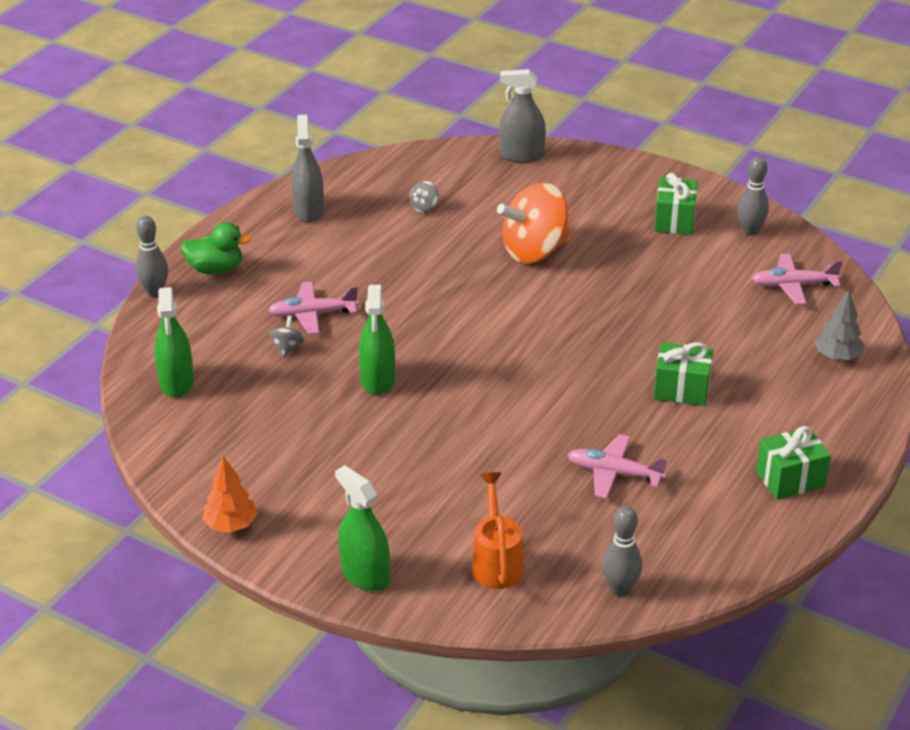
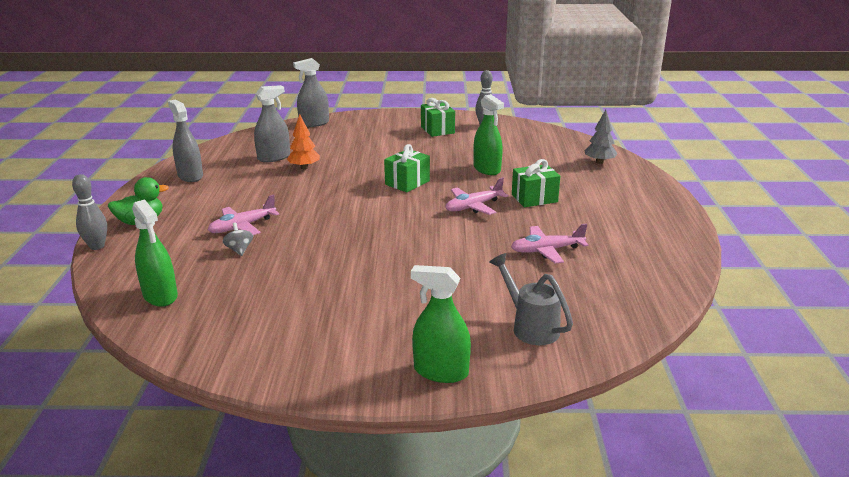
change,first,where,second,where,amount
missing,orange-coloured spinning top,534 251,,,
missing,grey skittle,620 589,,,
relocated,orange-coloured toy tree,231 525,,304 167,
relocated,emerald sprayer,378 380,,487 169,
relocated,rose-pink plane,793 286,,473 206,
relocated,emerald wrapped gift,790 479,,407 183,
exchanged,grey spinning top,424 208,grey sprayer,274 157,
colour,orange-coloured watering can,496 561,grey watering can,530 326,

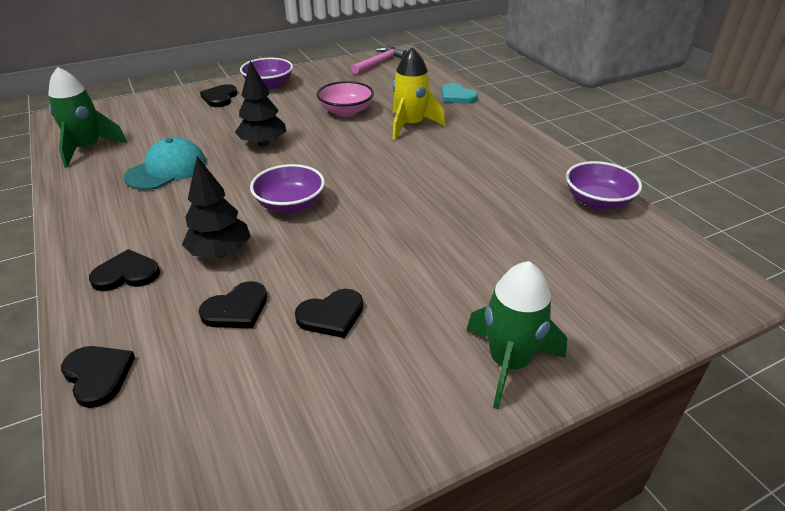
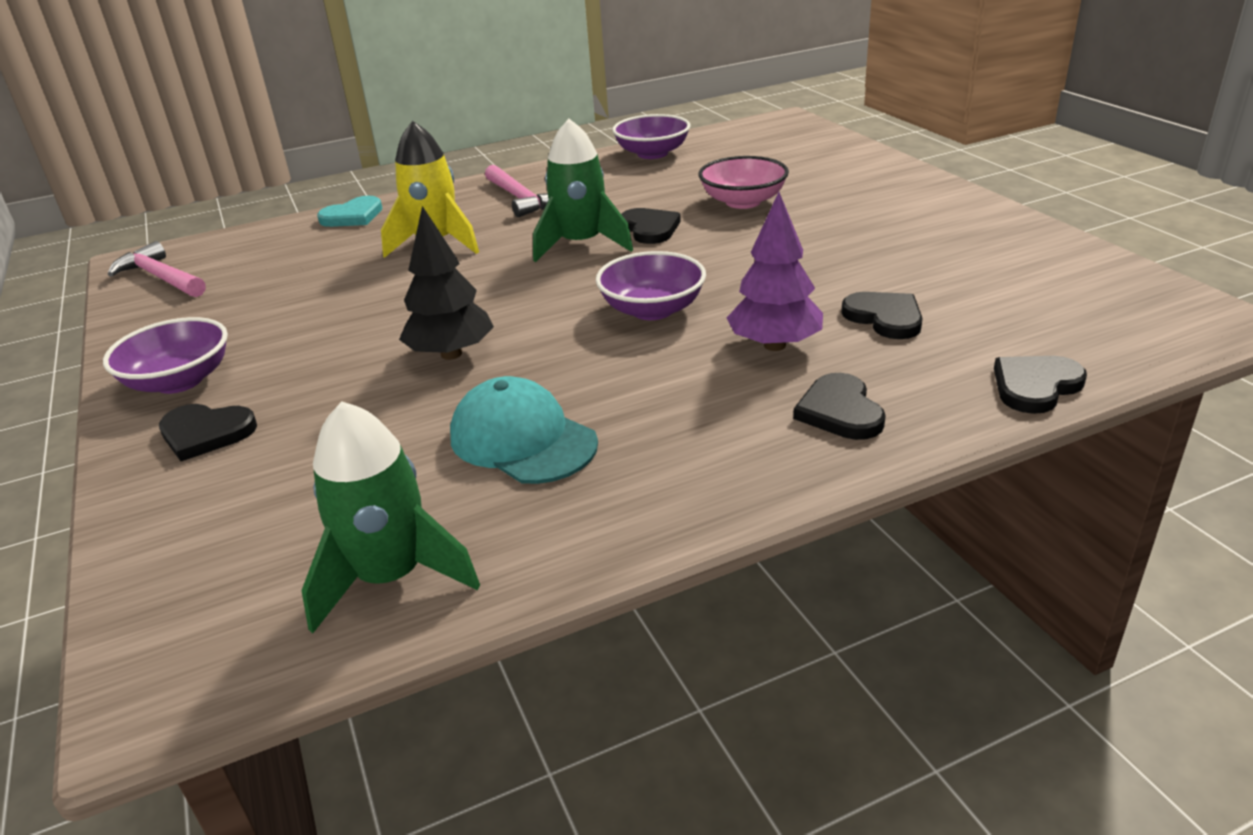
change,first,where,second,where,amount
appeared,,,rose-pink hammer,520 198,
relocated,black love heart,331 315,,650 229,
relocated,rose-pink bowl,346 111,,743 202,
relocated,emerald toy rocket,509 363,,581 244,
colour,black toy tree,220 253,purple toy tree,774 345,

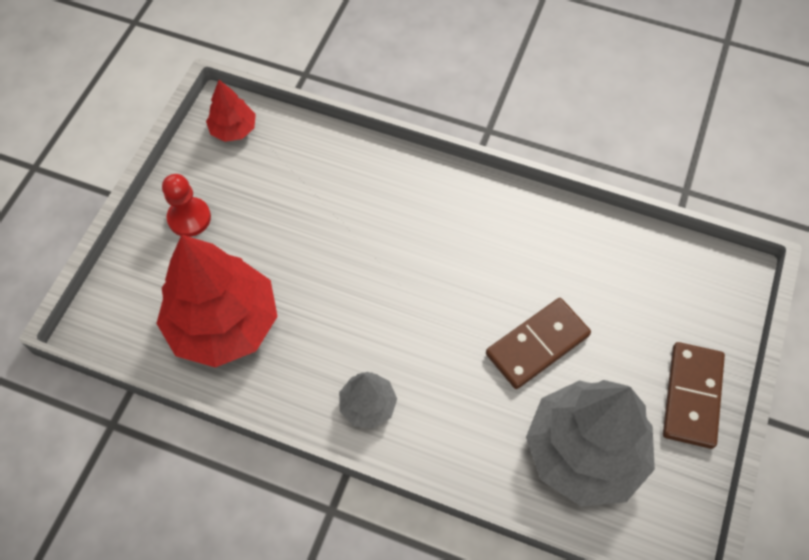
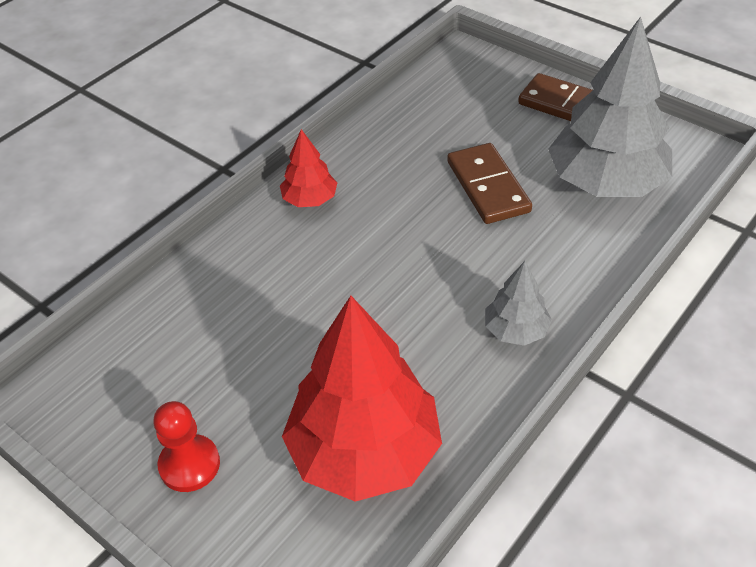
change,first,where,second,where,amount
relocated,crimson toy tree,233 129,,309 199,

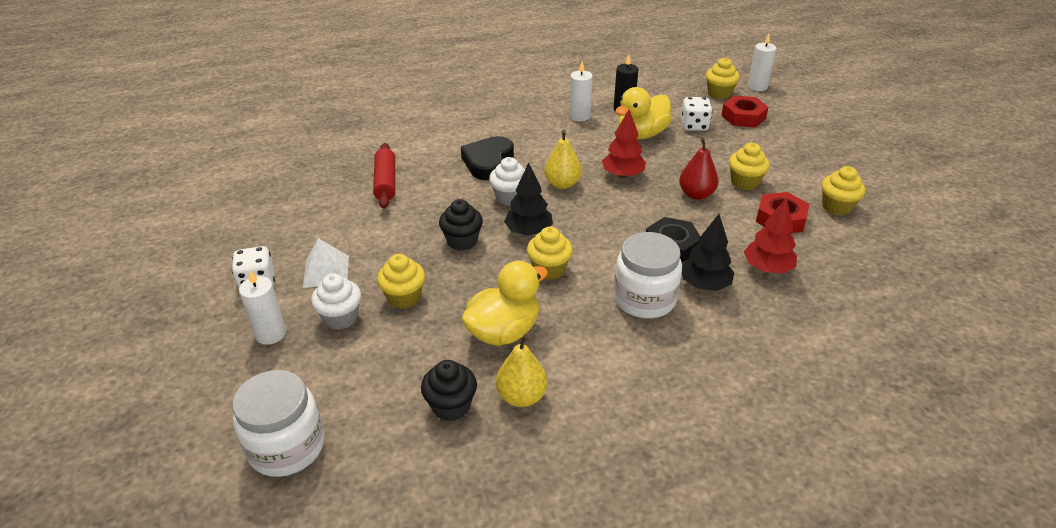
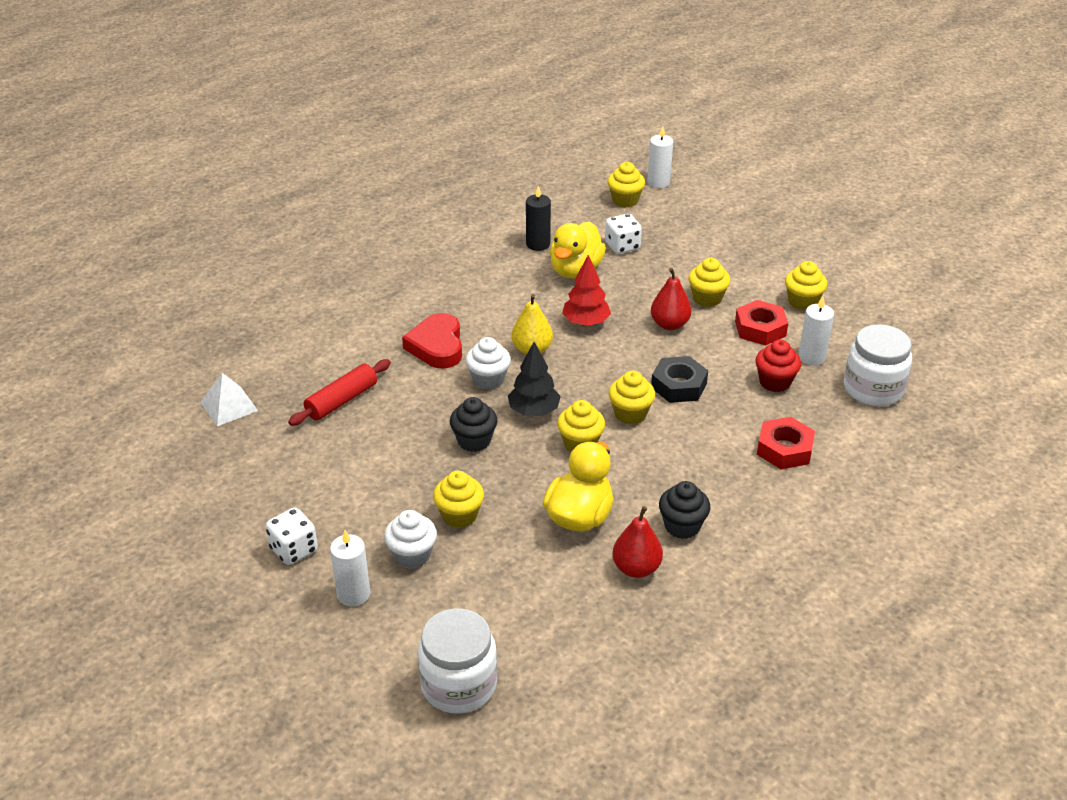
change,first,where,second,where,amount
missing,black toy tree,704 285,,,
appeared,,,golden fairy cake,630 414,
relocated,white solid pyramid,326 271,,229 406,
relocated,black fairy cake,451 406,,682 526,
relocated,white wax candle,579 116,,811 357,
relocated,white jam jar,644 299,,873 389,
relocated,crimson nut,743 117,,784 449,
exchanged,crimson toy tree,767 268,crimson fairy cake,775 382,
colour,black love heart,488 162,crimson love heart,437 346,
colour,golden toy pear,521 396,crimson toy pear,636 568,
spun,crimson dough roller,385 182,,342 400,75 degrees clockwise

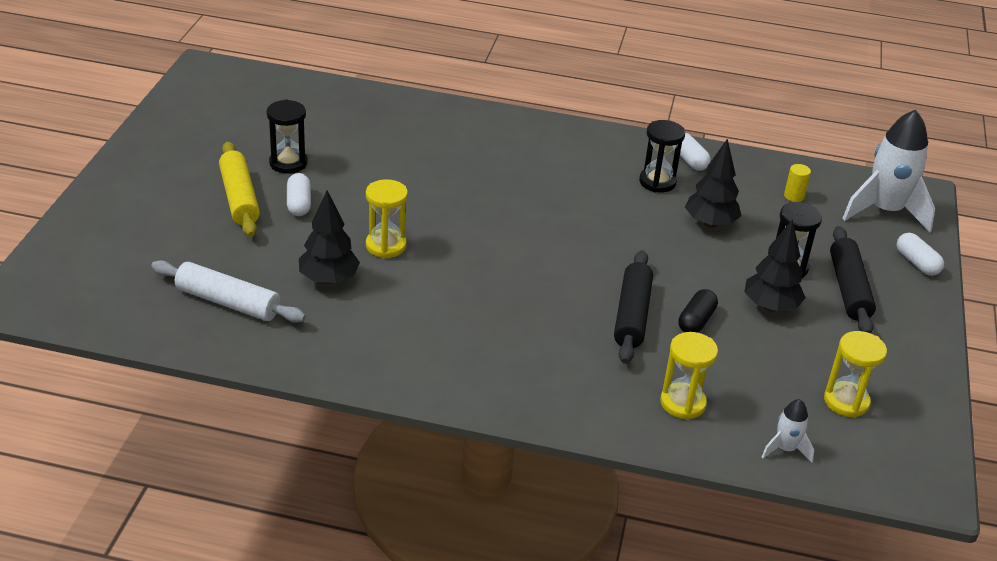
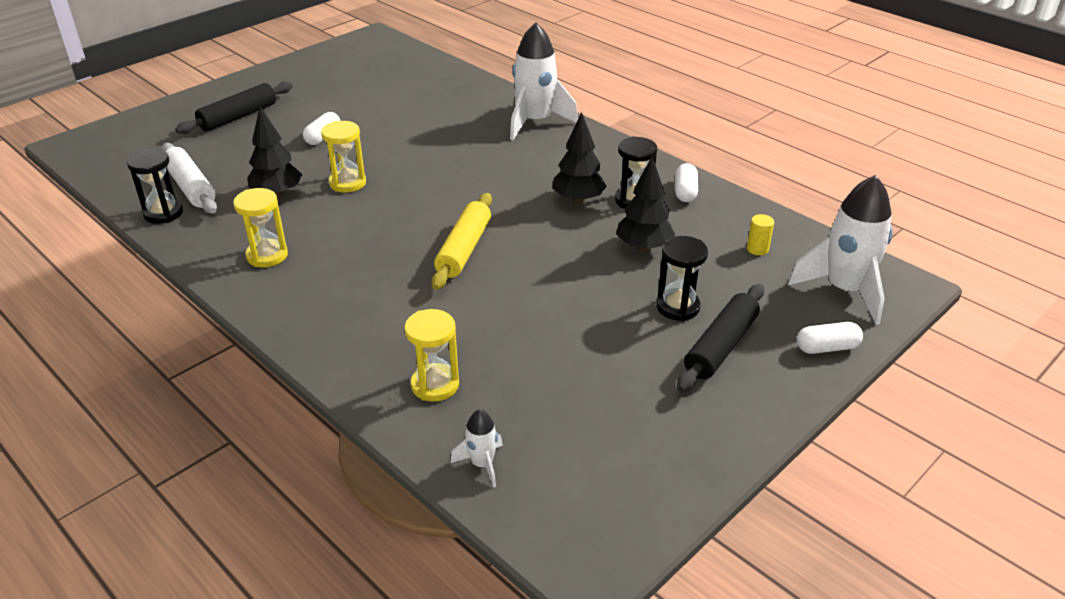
change,first,where,second,where,amount
missing,black pill,696 321,,,
appeared,,,white toy rocket,535 122,
relocated,golden dough roller,239 198,,464 249,
relocated,black hourglass,288 163,,163 213,
relocated,black dough roller,632 315,,238 117,
relocated,black toy tree,770 307,,578 200,
relocated,golden hourglass,846 401,,267 255,
spun,white pill,917 263,,827 348,75 degrees clockwise

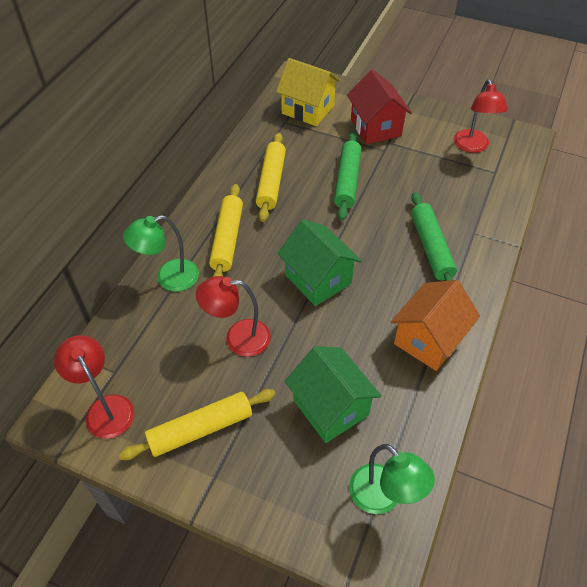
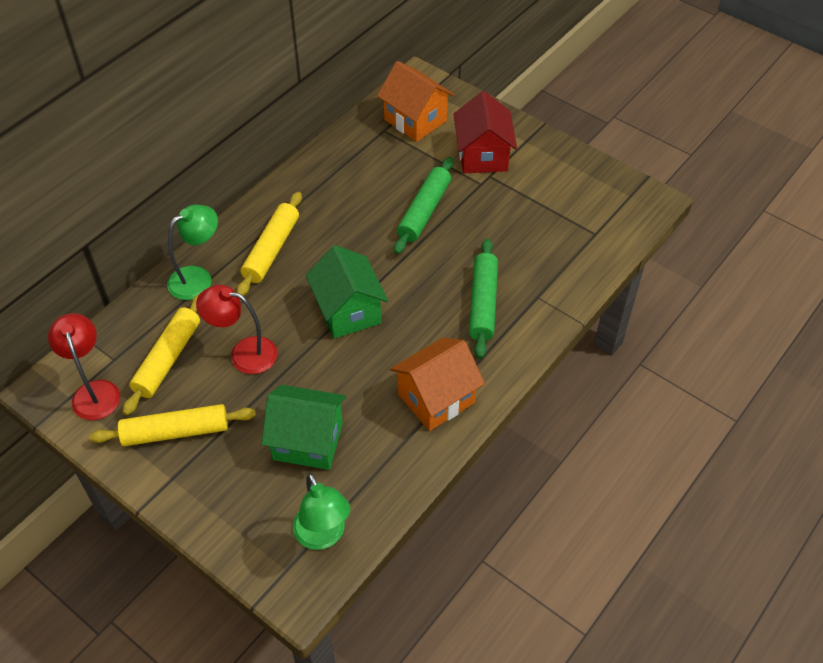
change,first,where,second,where,amount
missing,crimson reading lamp,472 146,,,
relocated,golden dough roller,271 182,,168 359,
colour,golden house,308 109,orange-coloured house,415 120,
spun,emerald reading lamp,169 278,,198 278,150 degrees clockwise
spun,emerald house,330 407,,308 441,60 degrees counterclockwise

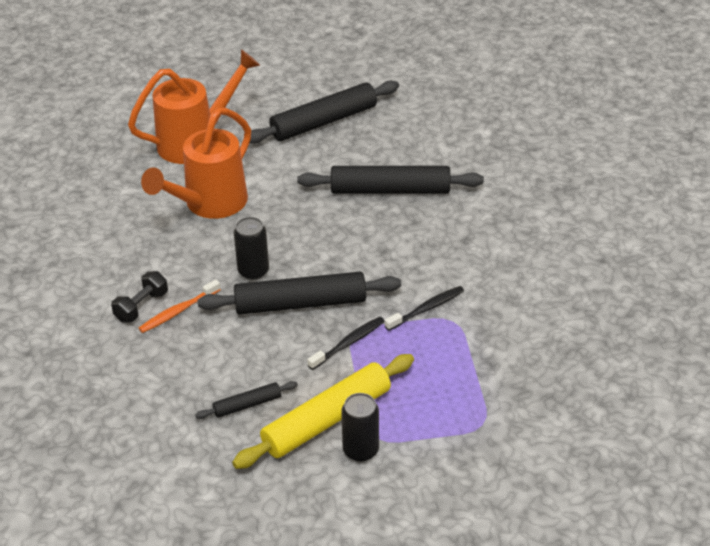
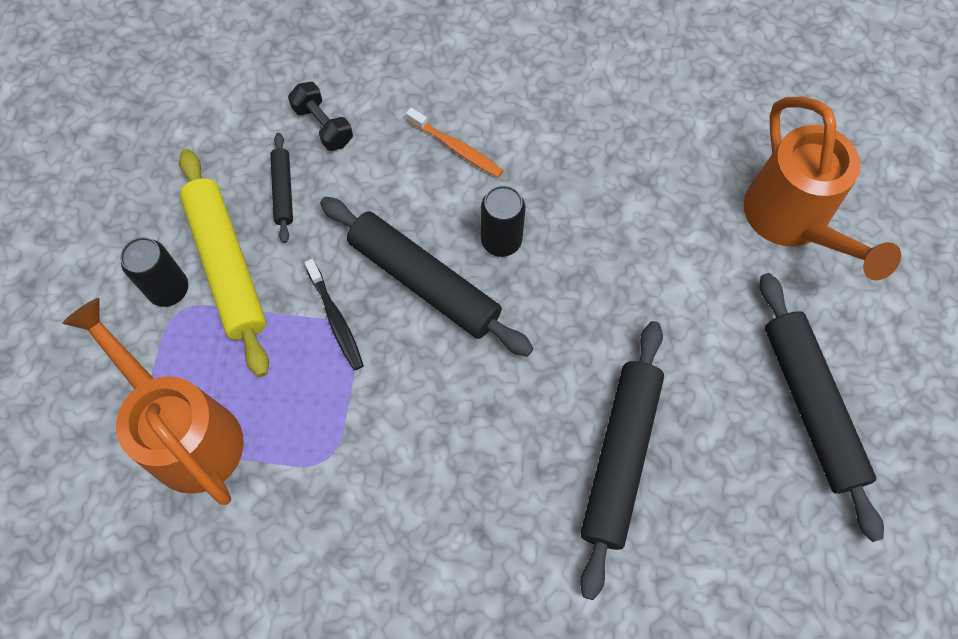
change,first,where,second,where,amount
missing,black toothbrush,426 309,,,
relocated,black dumbbell,141 306,,323 126,
relocated,orange-coloured watering can,210 204,,187 433,
spun,orange-coloured toothbrush,178 311,,456 148,150 degrees clockwise
spun,black dough roller,300 303,,424 282,60 degrees counterclockwise

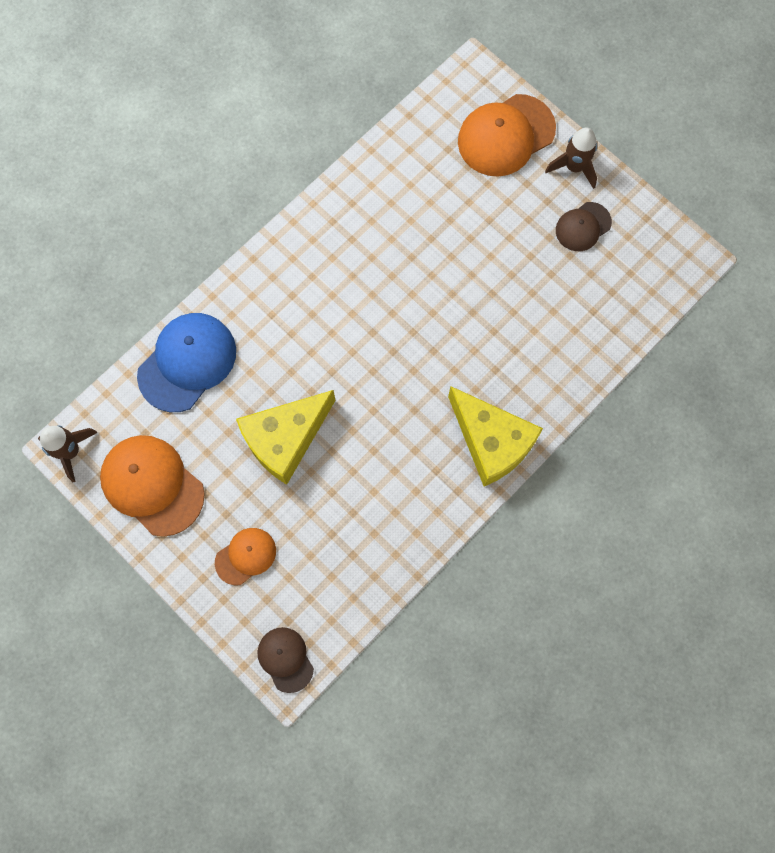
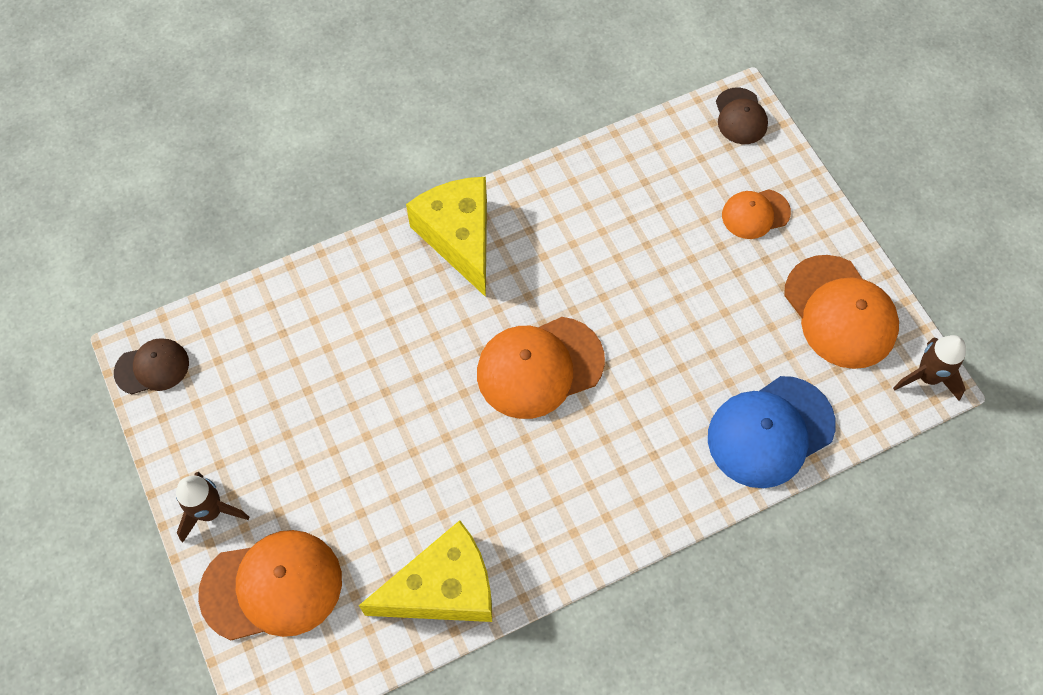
change,first,where,second,where,amount
appeared,,,orange-coloured baseball cap,539 367,
relocated,golden cheese,285 439,,443 588,
relocated,brown baseball cap,583 227,,152 367,

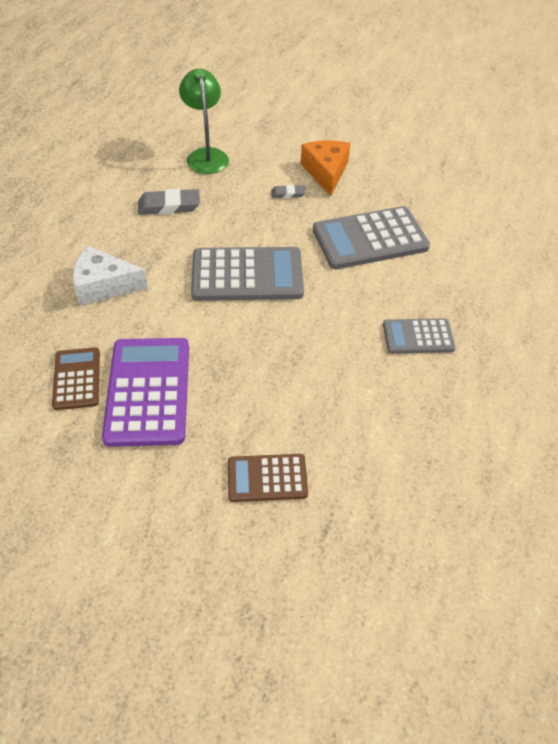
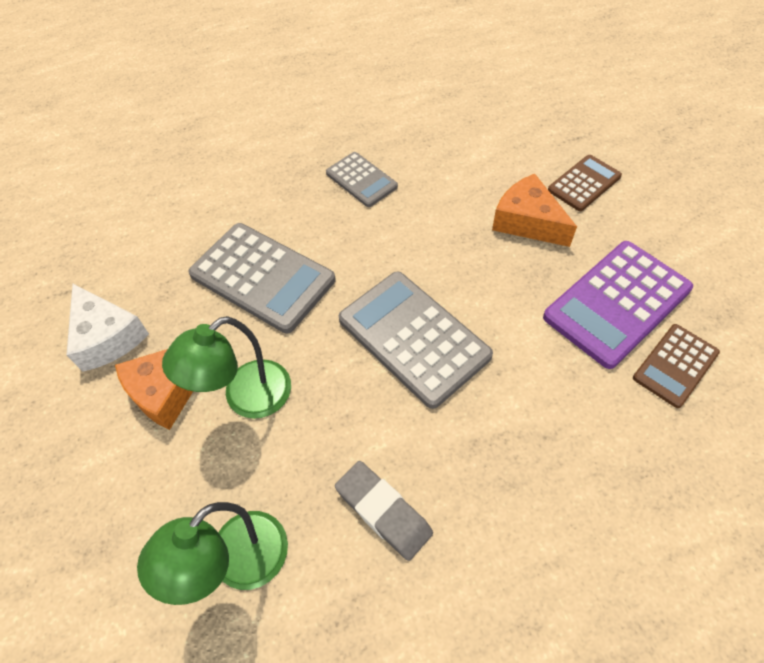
change,first,where,second,where,amount
appeared,,,orange-coloured cheese,527 222,
relocated,white cheese,104 285,,107 337,
exchanged,grey pencil eraser,288 194,emerald reading lamp,246 398,
spun,brown adding machine,267 478,,584 183,90 degrees counterclockwise

